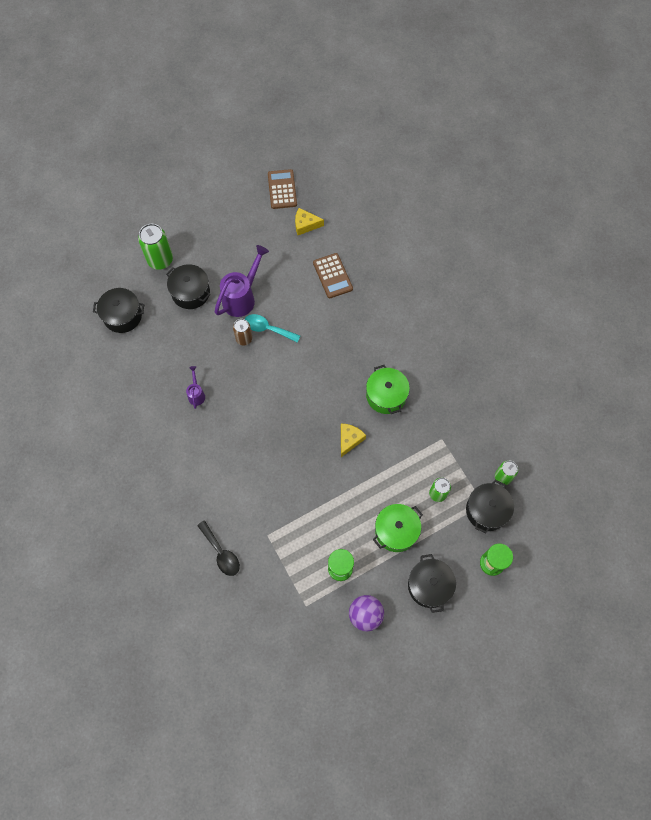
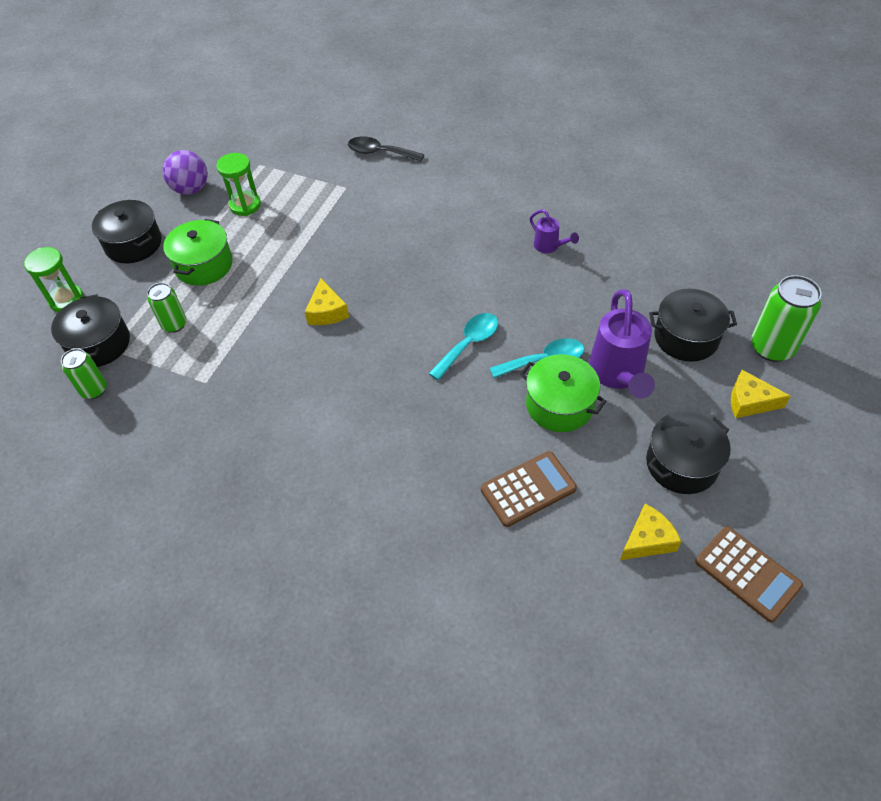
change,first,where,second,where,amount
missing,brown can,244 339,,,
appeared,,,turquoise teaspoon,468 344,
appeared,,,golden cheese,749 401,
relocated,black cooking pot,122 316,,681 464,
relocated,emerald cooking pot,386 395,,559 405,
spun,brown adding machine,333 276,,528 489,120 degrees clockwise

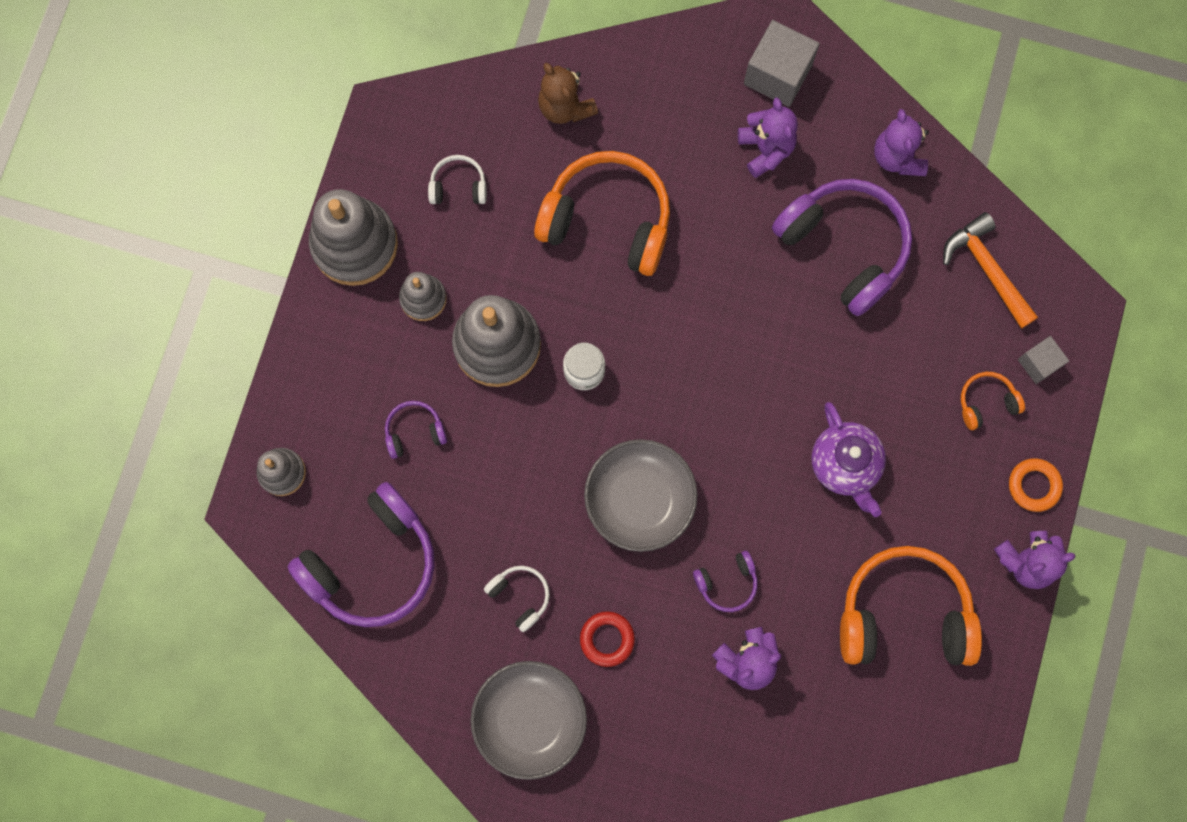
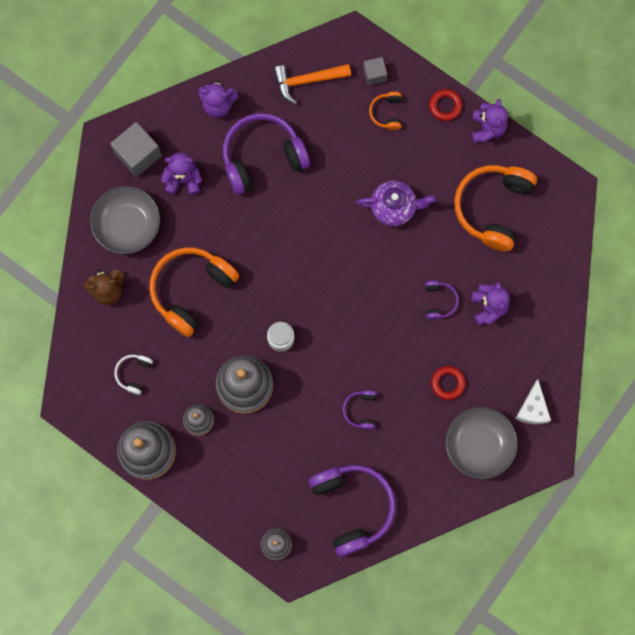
change,first,where,second,where,amount
missing,white headphones,520 596,,,
appeared,,,white cheese,532 409,
relocated,purple headphones,414 431,,361 410,
relocated,grey bowl,639 499,,127 225,
colour,orange-coloured torus,1034 485,crimson torus,445 106,

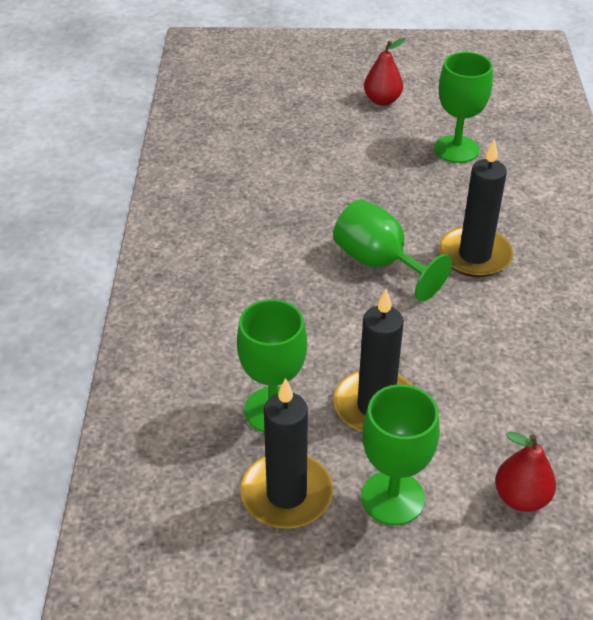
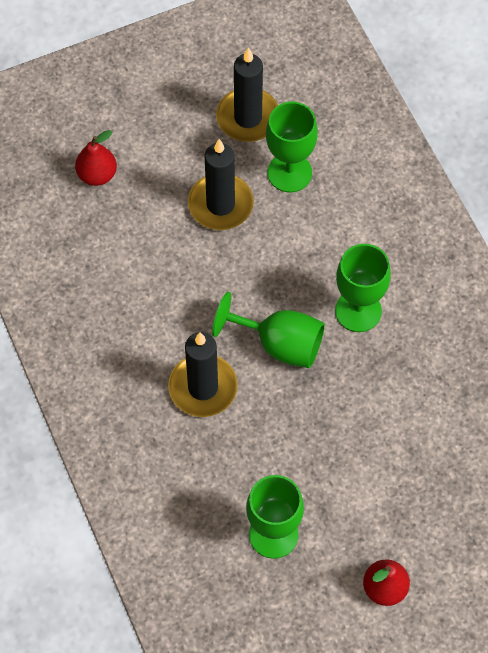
change,first,where,second,where,amount
relocated,emerald goblet,392 498,,358 311,

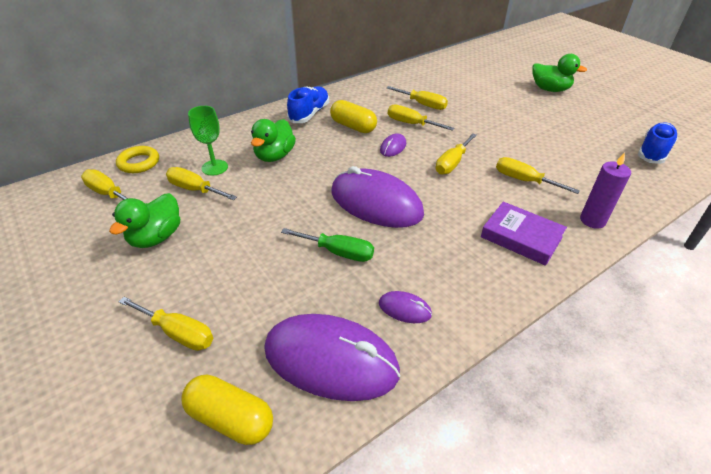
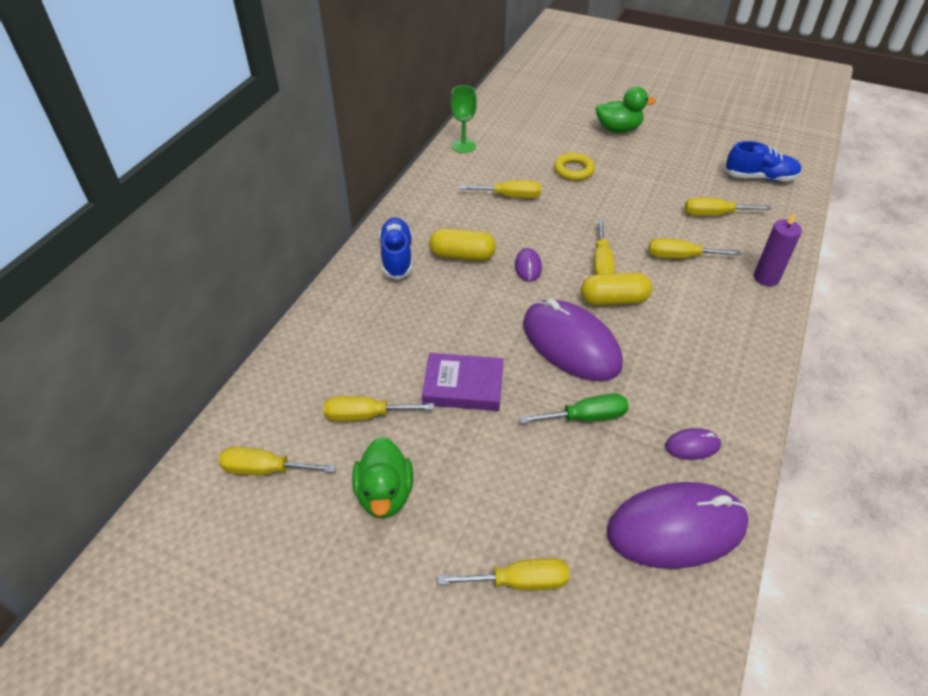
change,first,where,second,where,amount
missing,emerald rubber duck,274 156,,,
relocated,golden torus,139 163,,573 170,
relocated,golden pill,230 418,,613 300,
relocated,emerald goblet,214 167,,463 146,
relocated,golden hand screwdriver,411 124,,714 214,
relocated,purple book,521 237,,463 386,
spun,purple computer mouse,376 203,,571 344,45 degrees clockwise
spun,blue sneaker,653 152,,760 177,90 degrees clockwise

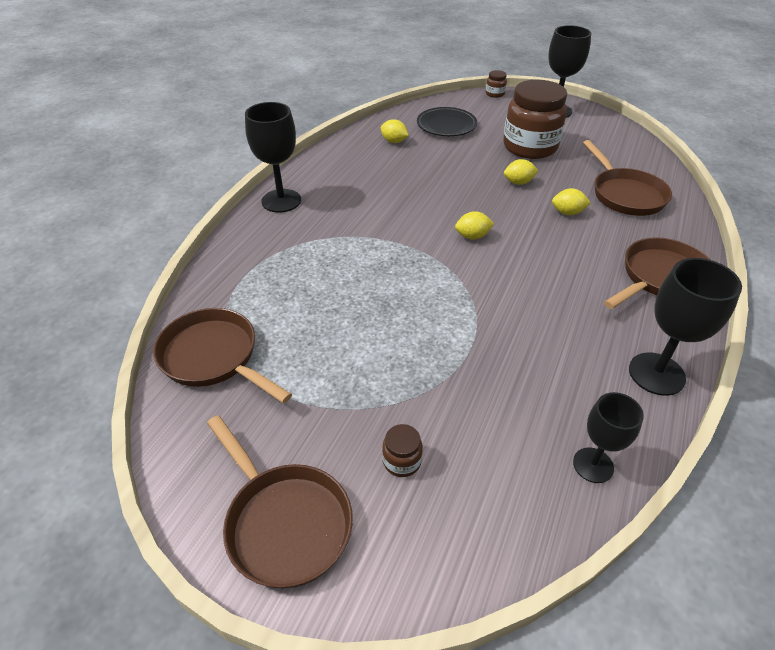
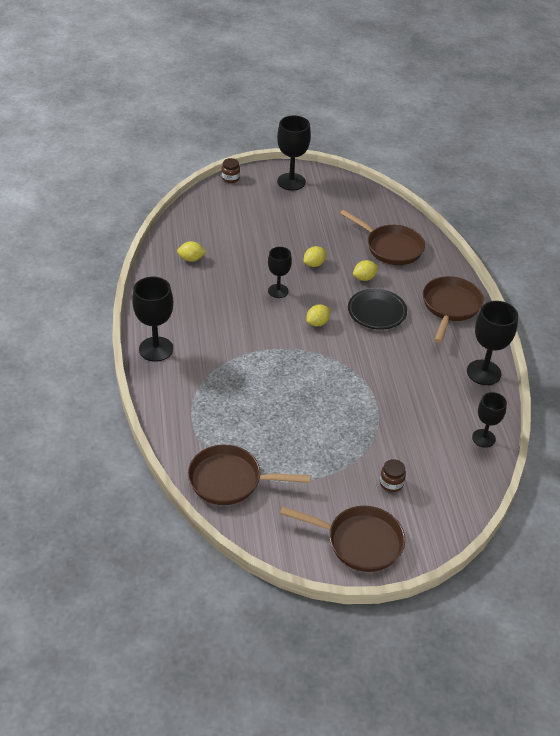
change,first,where,second,where,amount
missing,brown jam jar,530 147,,,
appeared,,,black goblet,278 291,
relocated,black plate,446 125,,376 312,

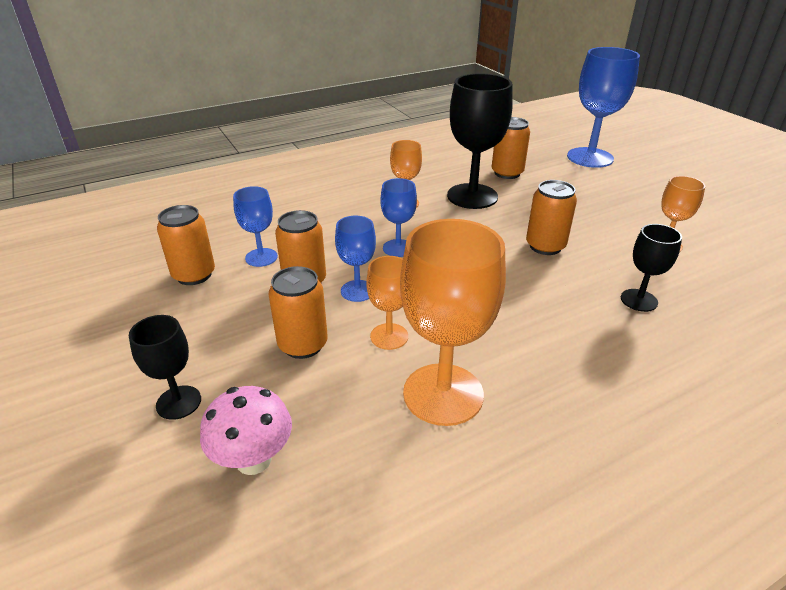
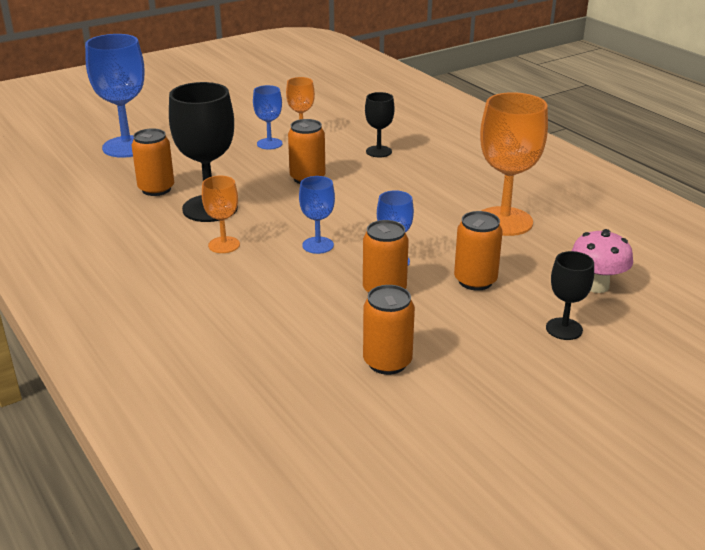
change,first,where,second,where,amount
missing,orange-coloured goblet,389 336,,,
relocated,blue goblet,261 257,,269 144,

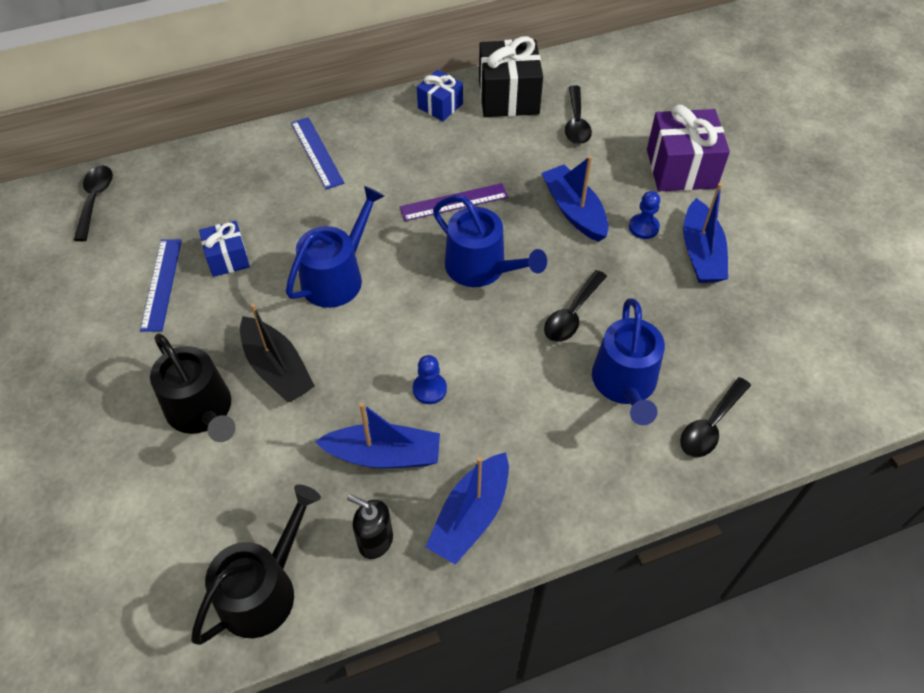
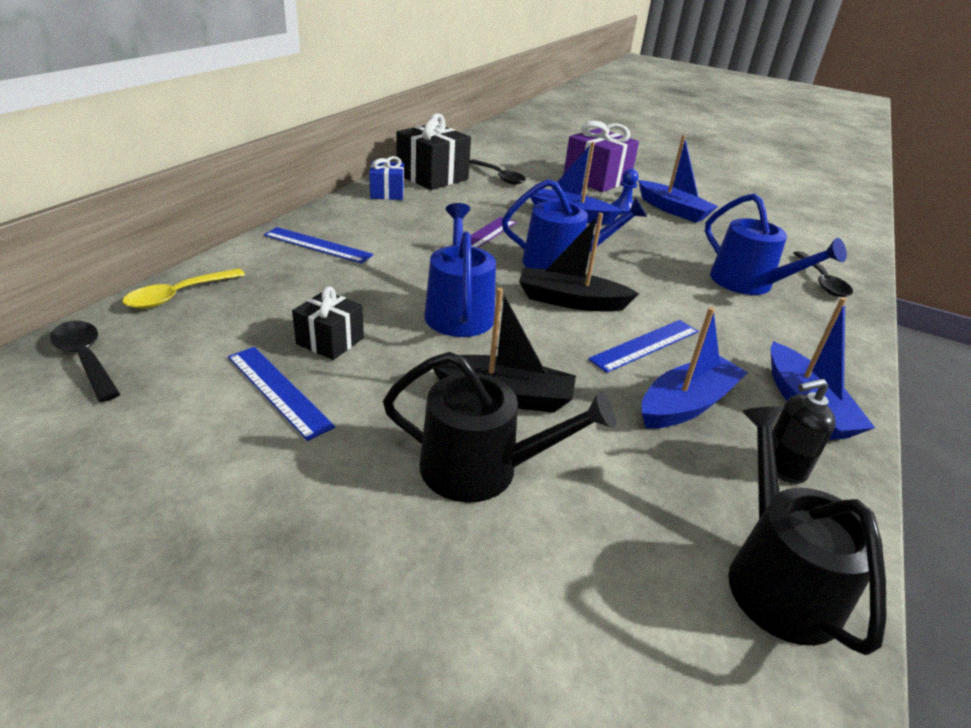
change,first,where,second,where,amount
missing,black teaspoon,572 314,,,
appeared,,,golden teaspoon,178 295,
appeared,,,black toy boat,571 301,
exchanged,blue pawn,429 389,blue measuring stick,645 345,
colour,blue wrapped gift,228 258,black wrapped gift,330 341,

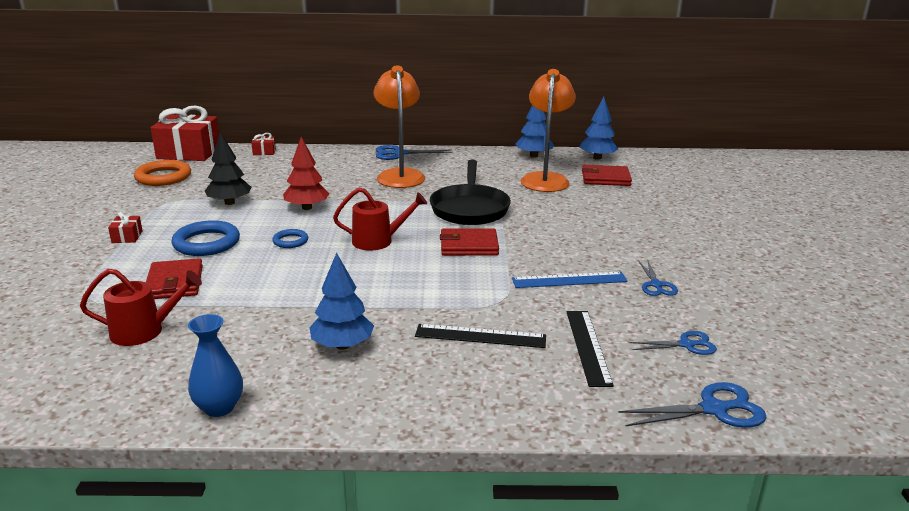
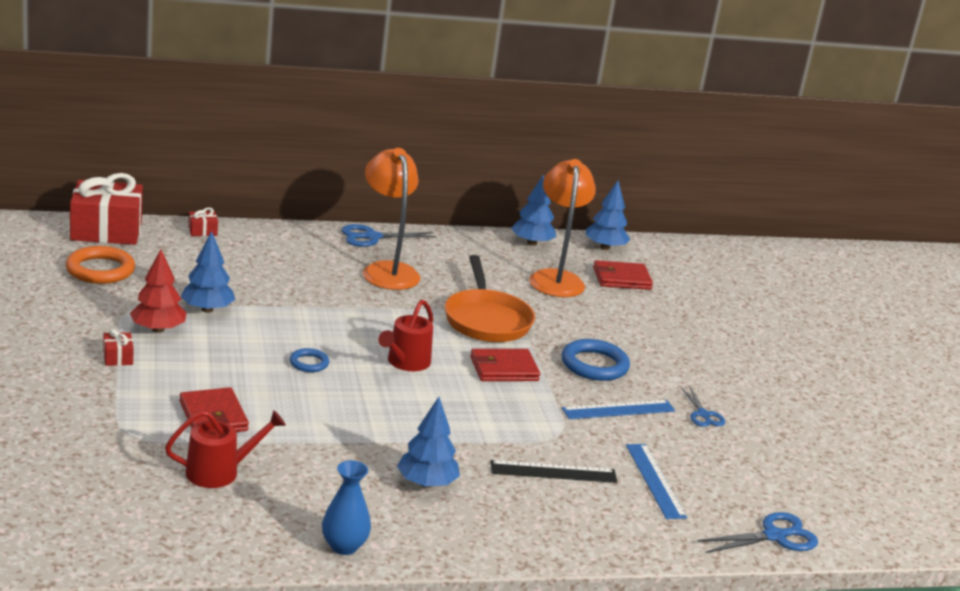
change,first,where,second,where,amount
missing,blue shears,686 345,,,
relocated,blue torus,206 243,,594 365,
relocated,crimson toy tree,307 208,,158 329,
colour,black toy tree,229 202,blue toy tree,207 309,
colour,black pan,469 208,orange-coloured pan,486 320,
colour,black measuring stick,588 346,blue measuring stick,655 480,
spun,crimson watering can,378 241,,405 363,135 degrees clockwise

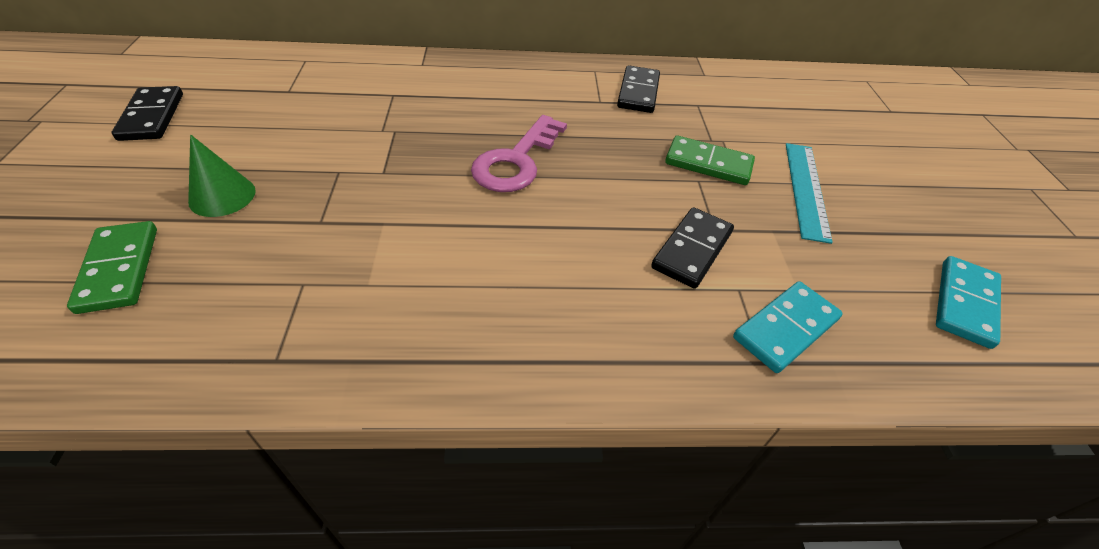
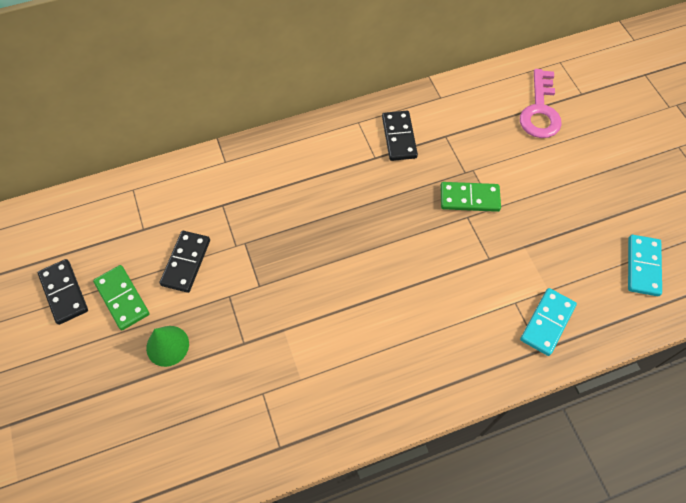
change,first,where,second,where,amount
missing,turquoise measuring stick,806 189,,,
relocated,emerald domino piece,119 269,,122 298,
relocated,rose-pink latchkey,516 161,,540 111,
relocated,black domino piece,692 250,,186 262,

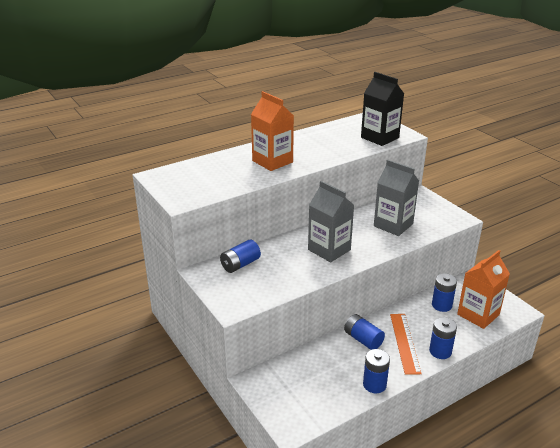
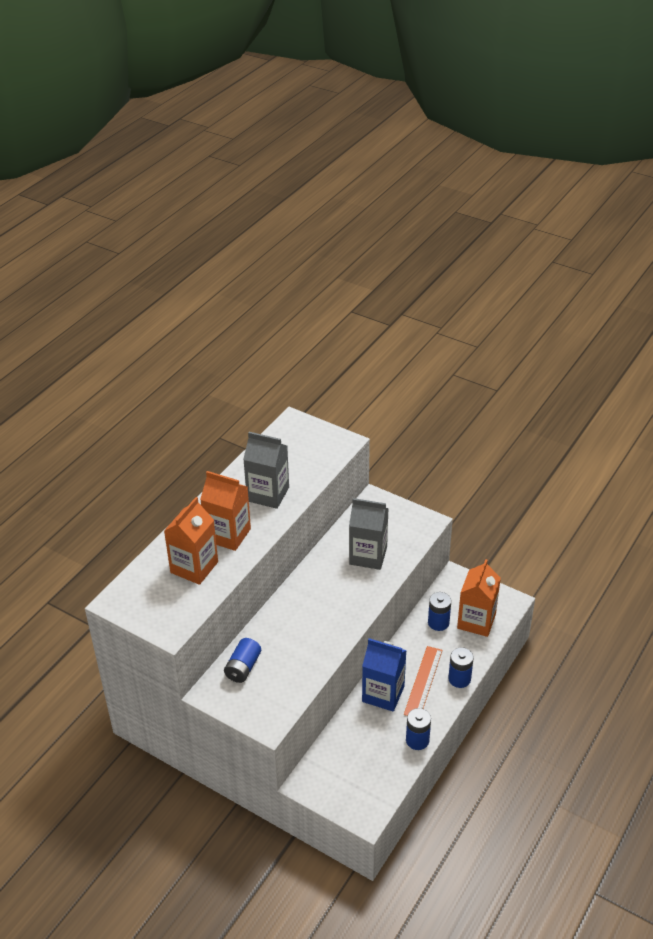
change,first,where,second,where,amount
missing,black carton,379 138,,,
appeared,,,orange-coloured carton,194 567,
relocated,grey carton,329 250,,268 494,
exchanged,blue power cell,363 339,blue carton,383 694,
spun,orange-coloured measuring stick,405 342,,423 682,45 degrees clockwise

